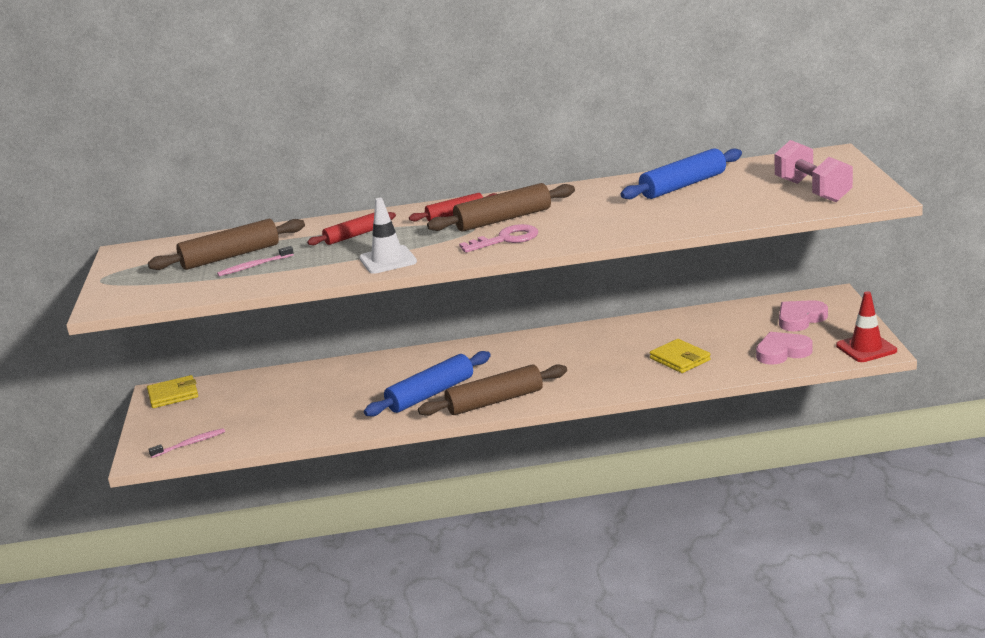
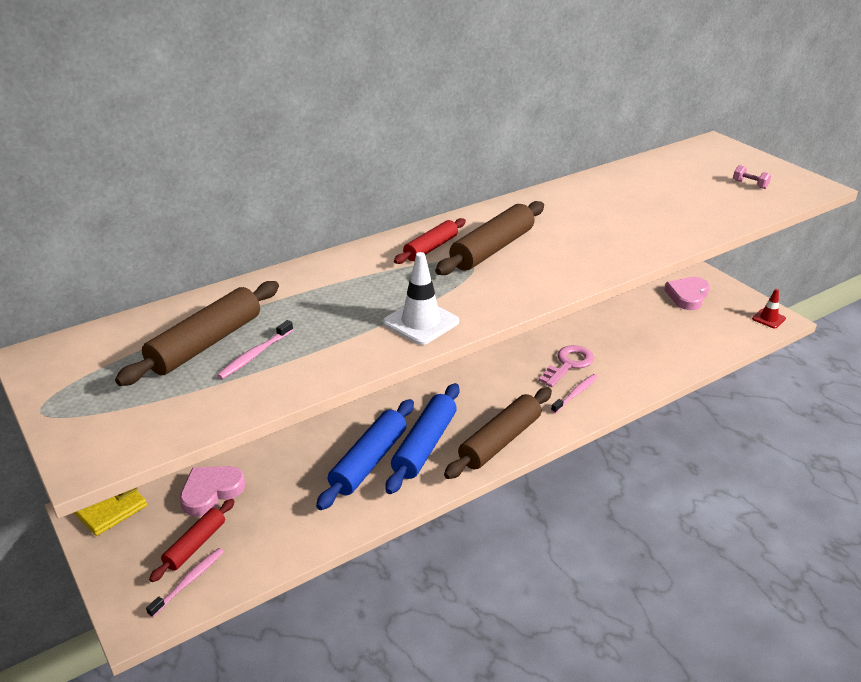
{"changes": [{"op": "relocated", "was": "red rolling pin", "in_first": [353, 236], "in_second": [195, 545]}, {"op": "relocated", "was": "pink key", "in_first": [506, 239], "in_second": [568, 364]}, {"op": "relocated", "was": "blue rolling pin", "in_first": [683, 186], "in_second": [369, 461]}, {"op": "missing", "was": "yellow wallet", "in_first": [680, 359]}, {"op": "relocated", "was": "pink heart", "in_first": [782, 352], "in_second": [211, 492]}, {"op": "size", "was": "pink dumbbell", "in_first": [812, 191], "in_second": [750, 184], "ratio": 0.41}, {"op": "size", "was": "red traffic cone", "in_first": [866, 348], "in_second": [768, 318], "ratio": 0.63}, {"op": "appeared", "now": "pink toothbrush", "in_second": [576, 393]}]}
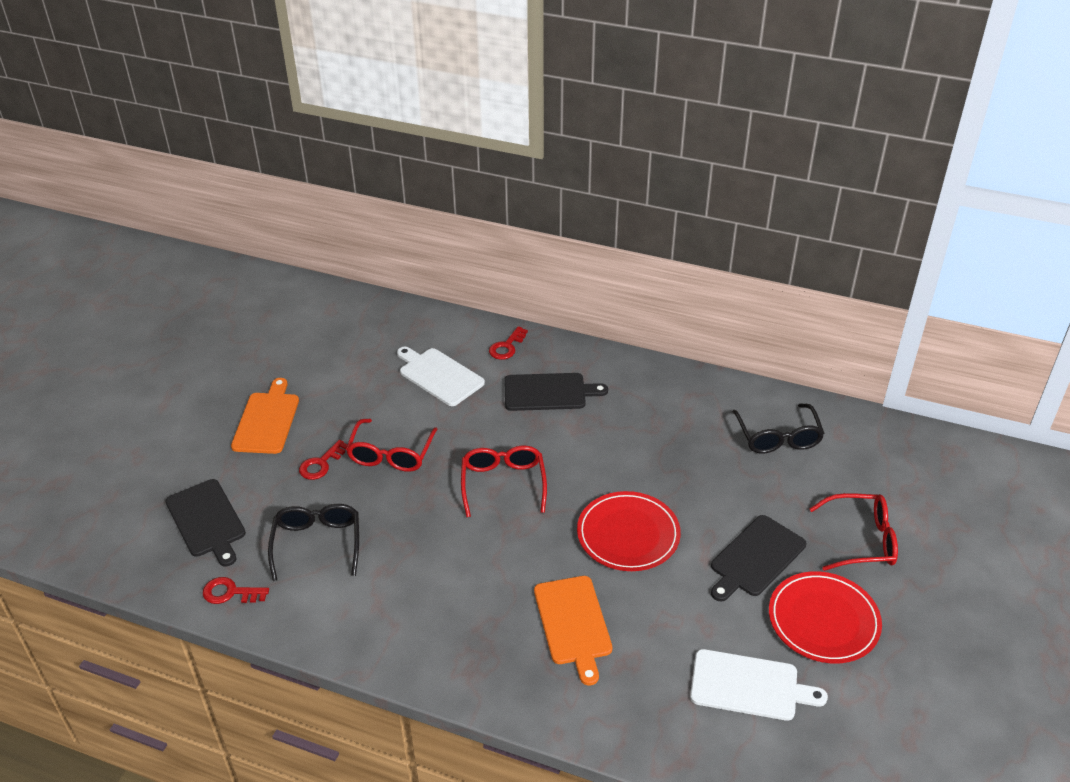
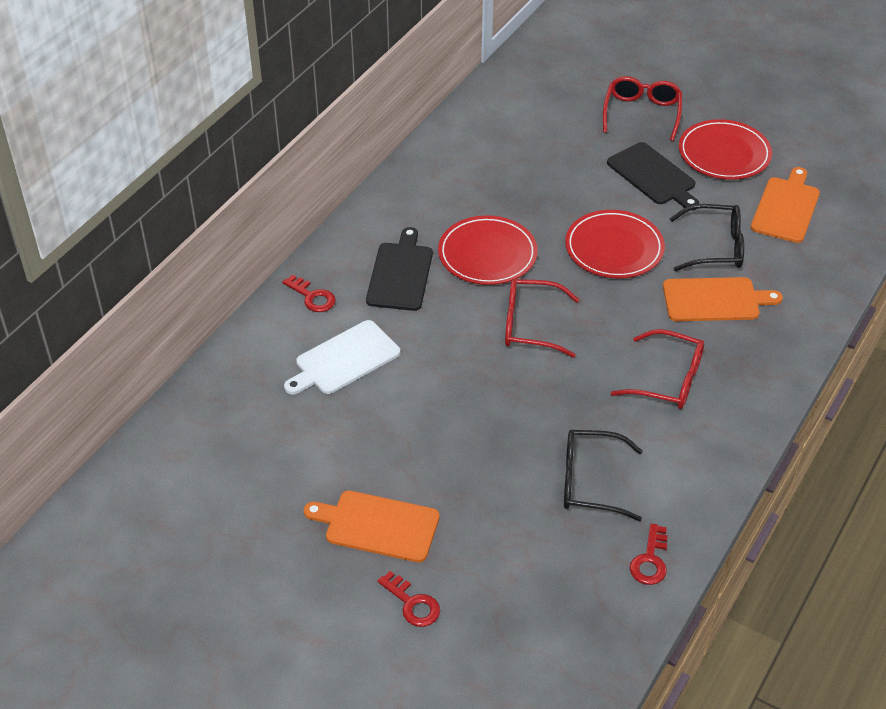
{"changes": [{"op": "missing", "was": "black cutting board", "in_first": [206, 521]}, {"op": "relocated", "was": "red key", "in_first": [321, 464], "in_second": [412, 604]}, {"op": "relocated", "was": "red glasses", "in_first": [391, 454], "in_second": [667, 380]}, {"op": "colour", "was": "white cutting board", "now": "orange cutting board", "in_first": [749, 686], "in_second": [786, 208]}, {"op": "relocated", "was": "black glasses", "in_first": [778, 437], "in_second": [714, 247]}, {"op": "appeared", "now": "red plate", "in_second": [487, 254]}]}
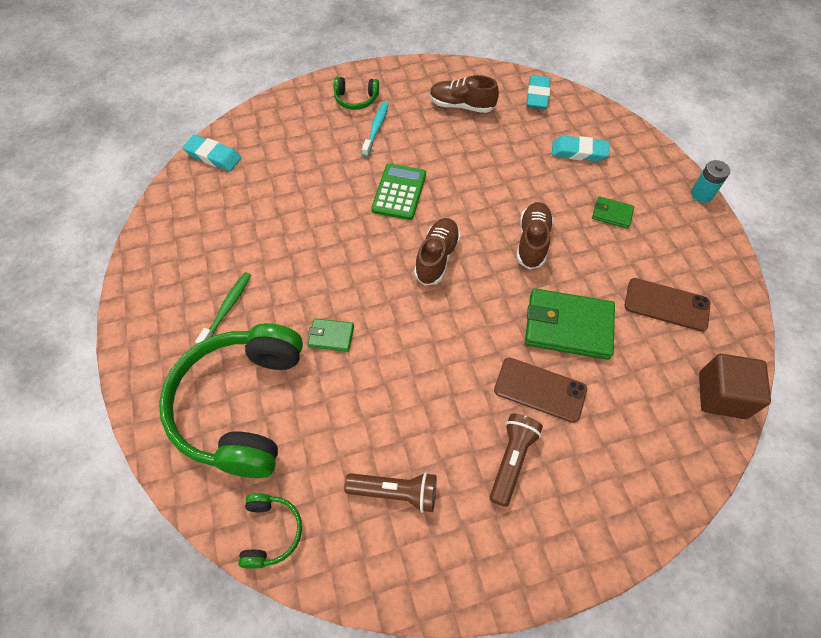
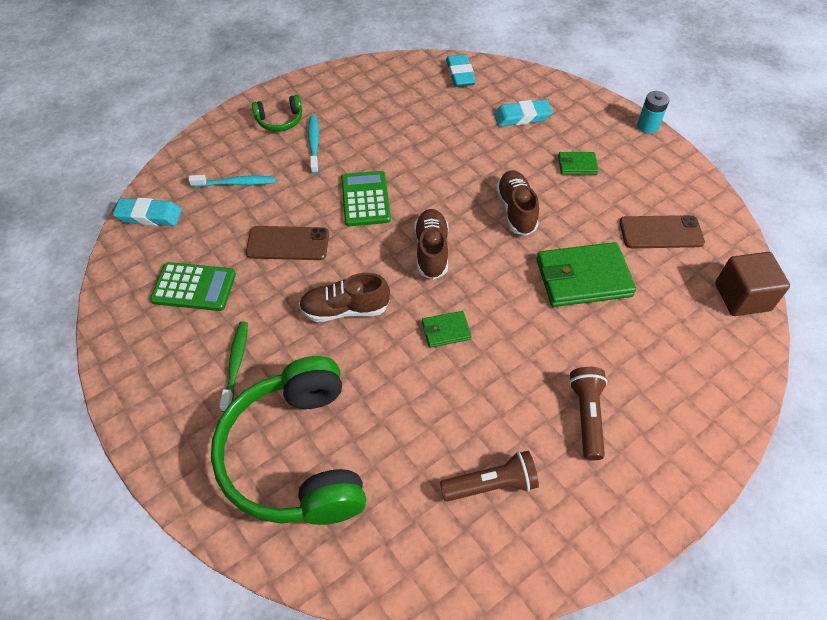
{"changes": [{"op": "missing", "was": "green headphones", "in_first": [271, 532]}, {"op": "relocated", "was": "green wallet", "in_first": [331, 336], "in_second": [446, 331]}, {"op": "relocated", "was": "brown shoe", "in_first": [461, 106], "in_second": [345, 309]}, {"op": "relocated", "was": "brown phone", "in_first": [540, 389], "in_second": [288, 243]}, {"op": "appeared", "now": "green calculator", "in_second": [194, 287]}, {"op": "appeared", "now": "turquoise toothbrush", "in_second": [235, 183]}]}
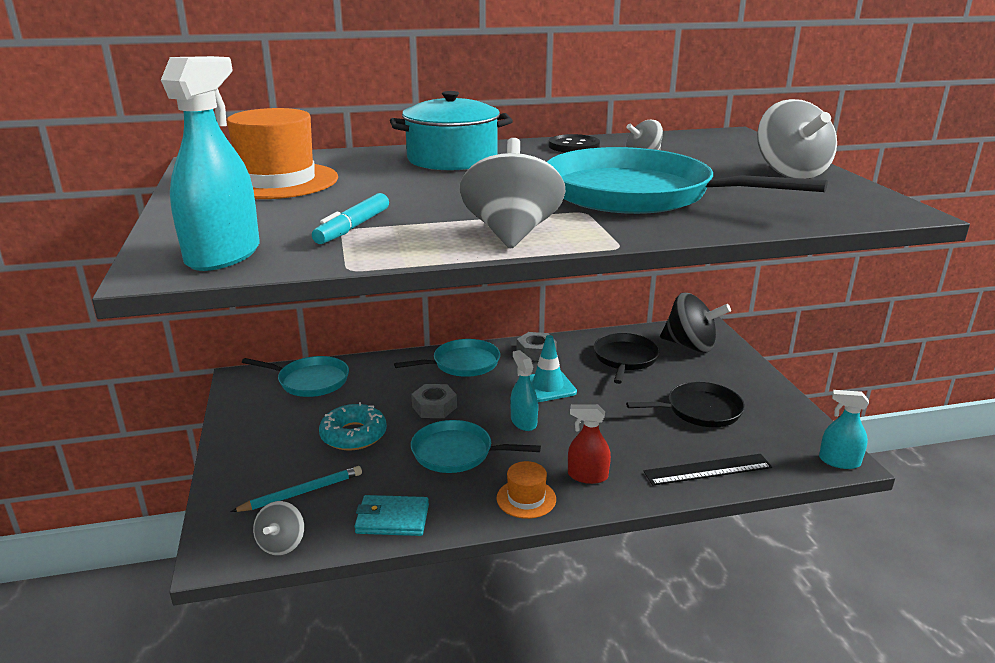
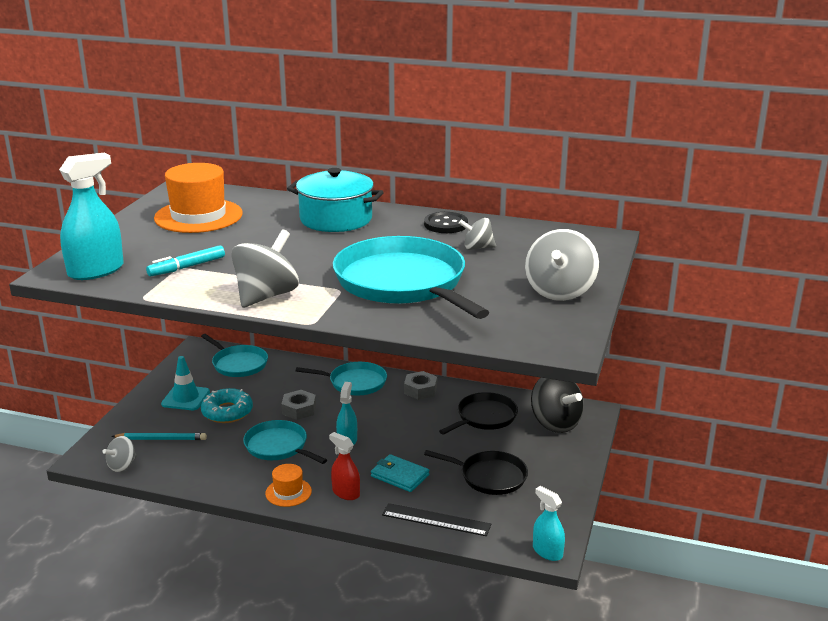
{"changes": [{"op": "relocated", "was": "turquoise wallet", "in_first": [392, 519], "in_second": [400, 475]}, {"op": "relocated", "was": "turquoise traffic cone", "in_first": [547, 387], "in_second": [185, 398]}]}
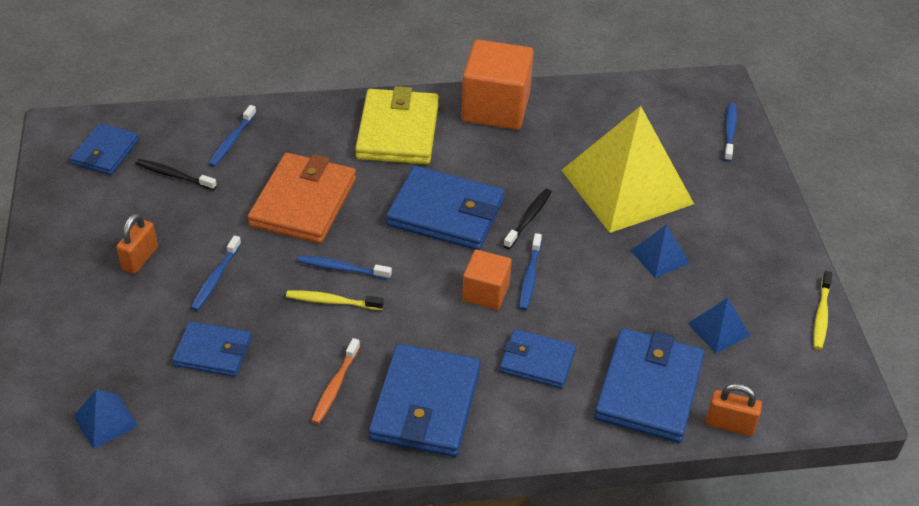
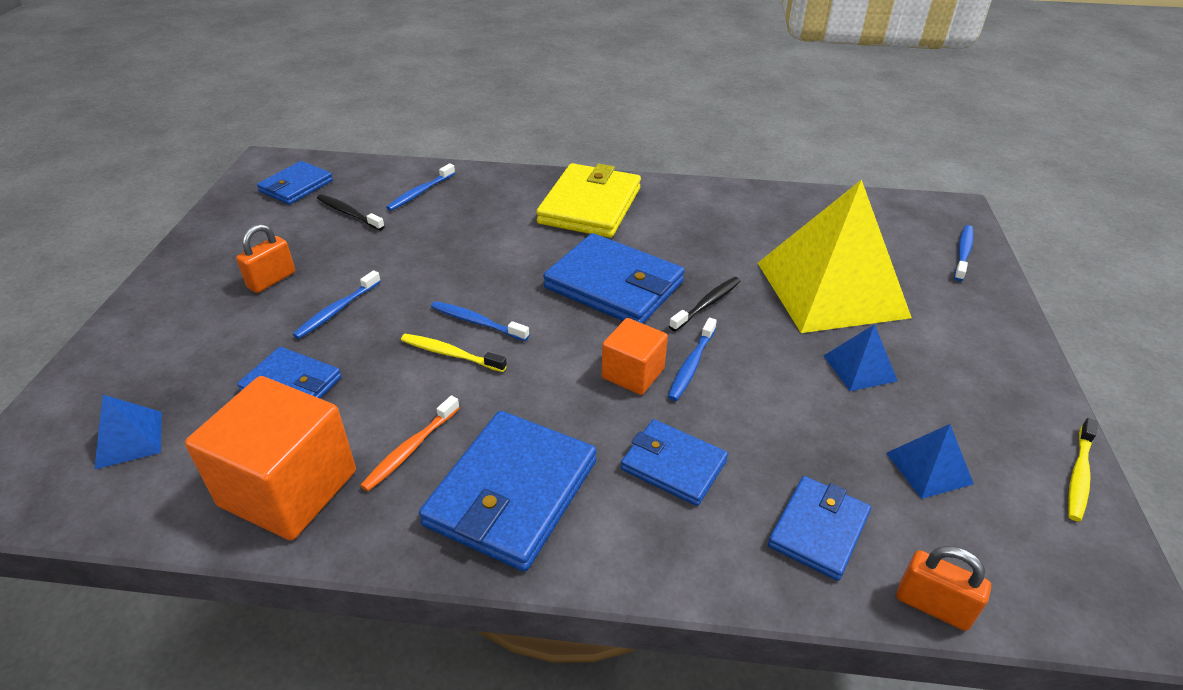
{"changes": [{"op": "missing", "was": "orange wallet", "in_first": [303, 202]}, {"op": "relocated", "was": "orange cube", "in_first": [495, 108], "in_second": [288, 488]}, {"op": "size", "was": "blue wallet", "in_first": [649, 389], "in_second": [818, 530], "ratio": 0.6}]}
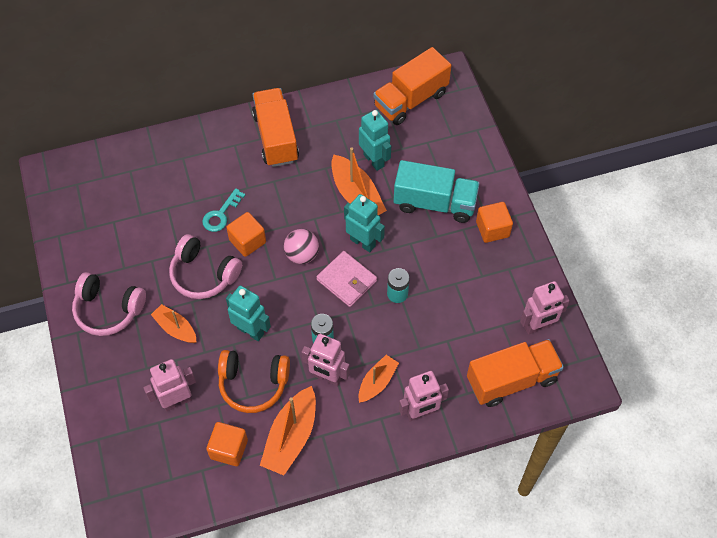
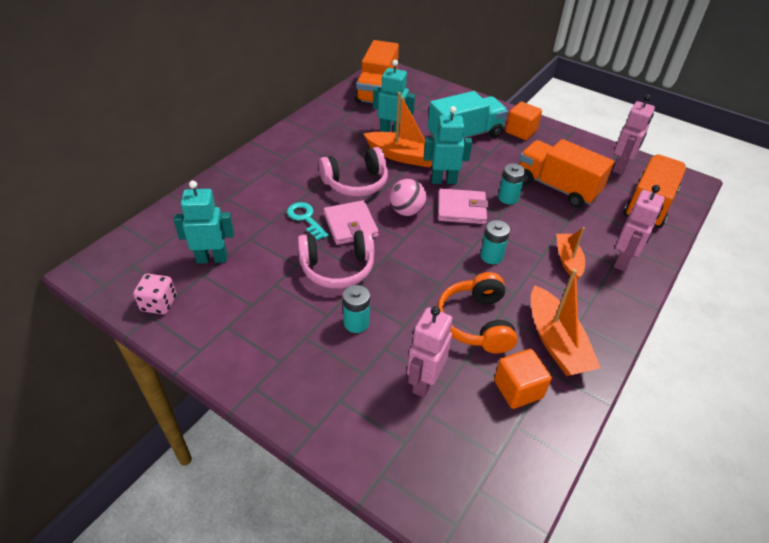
{"changes": [{"op": "relocated", "was": "pink headphones", "in_first": [108, 309], "in_second": [356, 183]}, {"op": "exchanged", "was": "orange boat", "now": "turquoise battery", "in_first": [175, 328], "in_second": [356, 323]}, {"op": "spun", "was": "turquoise key", "in_first": [221, 214], "in_second": [306, 219], "clockwise": 150}, {"op": "spun", "was": "orange headphones", "in_first": [253, 384], "in_second": [476, 322], "clockwise": 120}, {"op": "exchanged", "was": "orange cube", "now": "pink wallet", "in_first": [247, 241], "in_second": [350, 225]}, {"op": "relocated", "was": "turquoise robot", "in_first": [251, 330], "in_second": [212, 258]}, {"op": "relocated", "was": "orange truck", "in_first": [276, 137], "in_second": [557, 187]}, {"op": "missing", "was": "pink robot", "in_first": [327, 377]}, {"op": "appeared", "now": "pink dice", "in_second": [159, 304]}]}
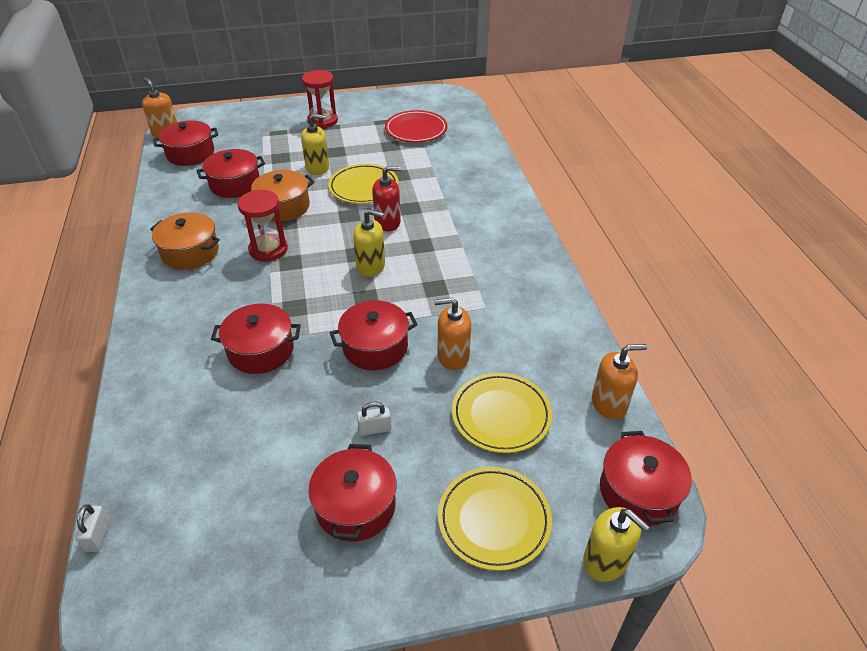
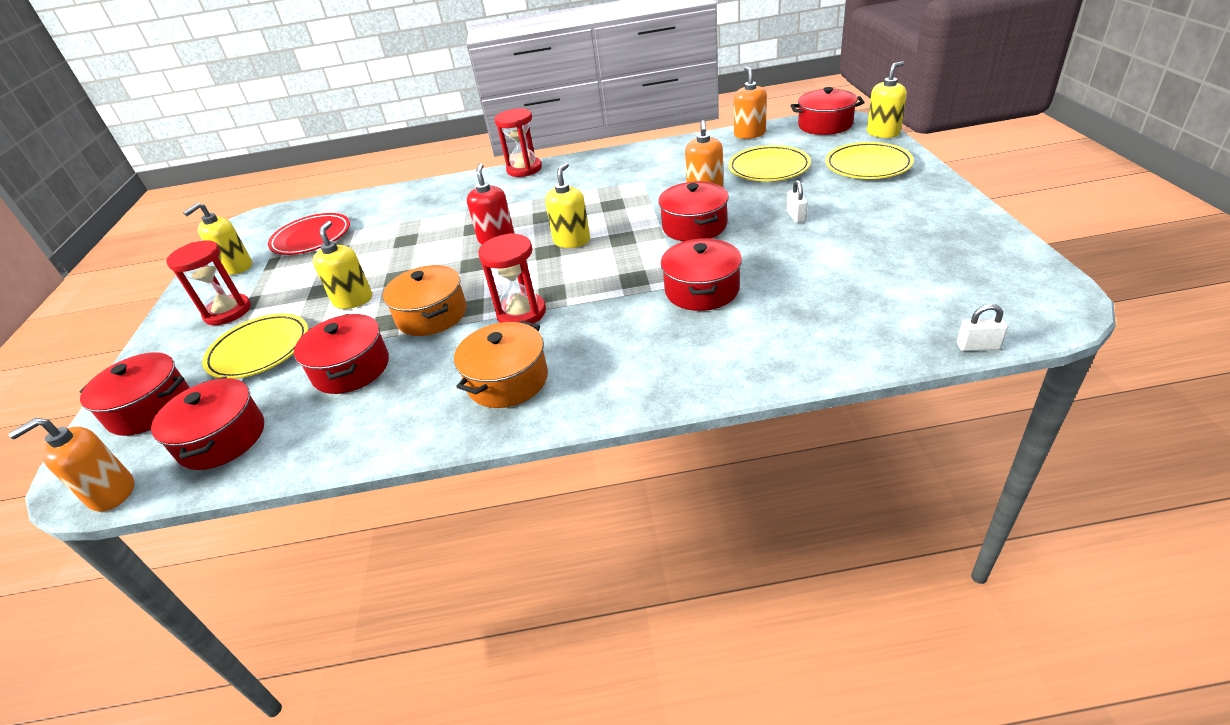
{"changes": [{"op": "relocated", "was": "red pot", "in_first": [355, 506], "in_second": [150, 408]}, {"op": "relocated", "was": "yellow plate", "in_first": [363, 187], "in_second": [260, 350]}, {"op": "appeared", "now": "yellow soap dispenser", "in_second": [237, 267]}, {"op": "appeared", "now": "red hourglass", "in_second": [524, 169]}]}
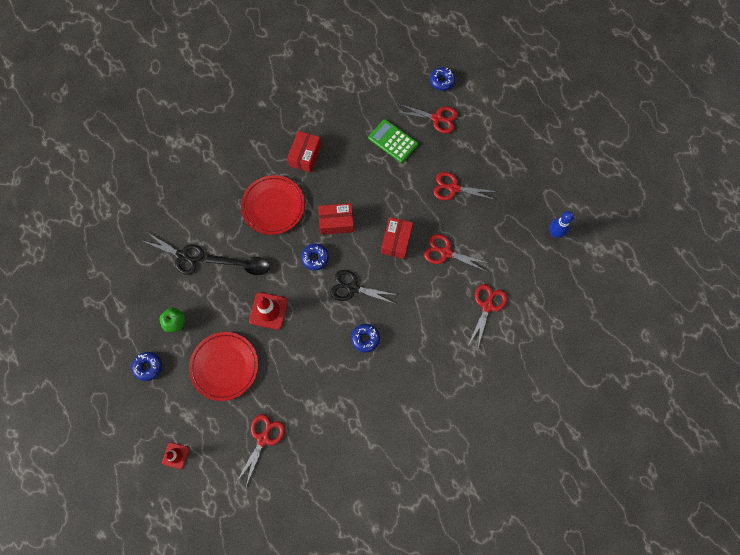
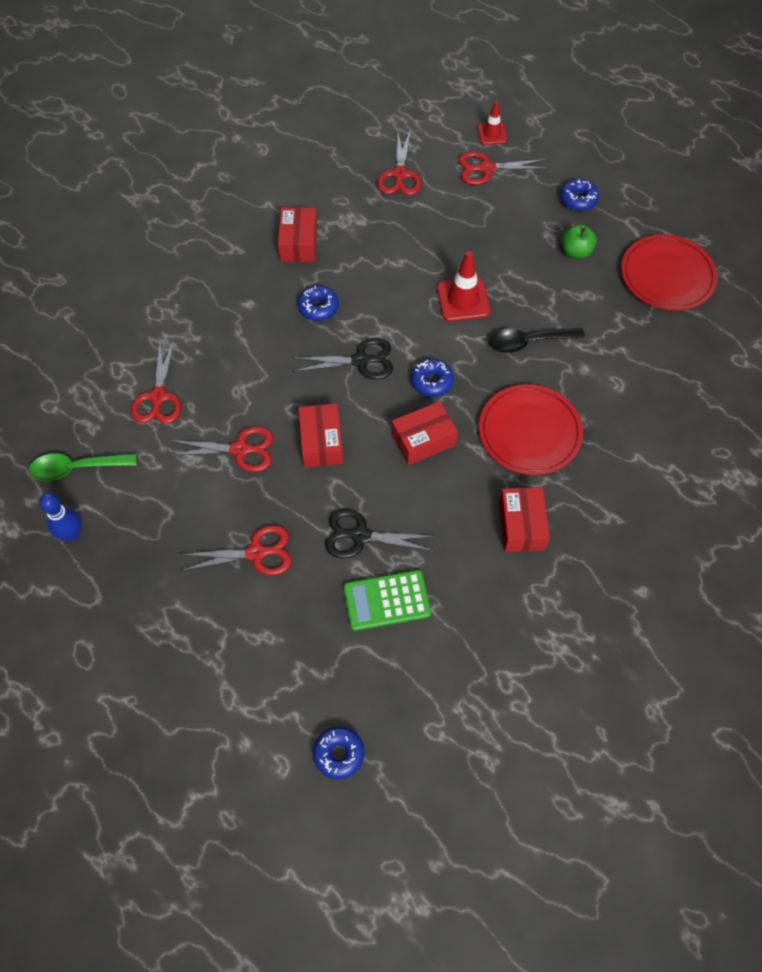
{"changes": [{"op": "relocated", "was": "black scissors", "in_first": [182, 255], "in_second": [360, 536]}, {"op": "relocated", "was": "red plate", "in_first": [224, 366], "in_second": [667, 276]}, {"op": "spun", "was": "green calculator", "in_first": [393, 141], "in_second": [386, 600], "clockwise": 150}, {"op": "relocated", "was": "red scissors", "in_first": [437, 118], "in_second": [487, 169]}, {"op": "appeared", "now": "green spoon", "in_second": [77, 468]}, {"op": "appeared", "now": "red box", "in_second": [298, 243]}]}
